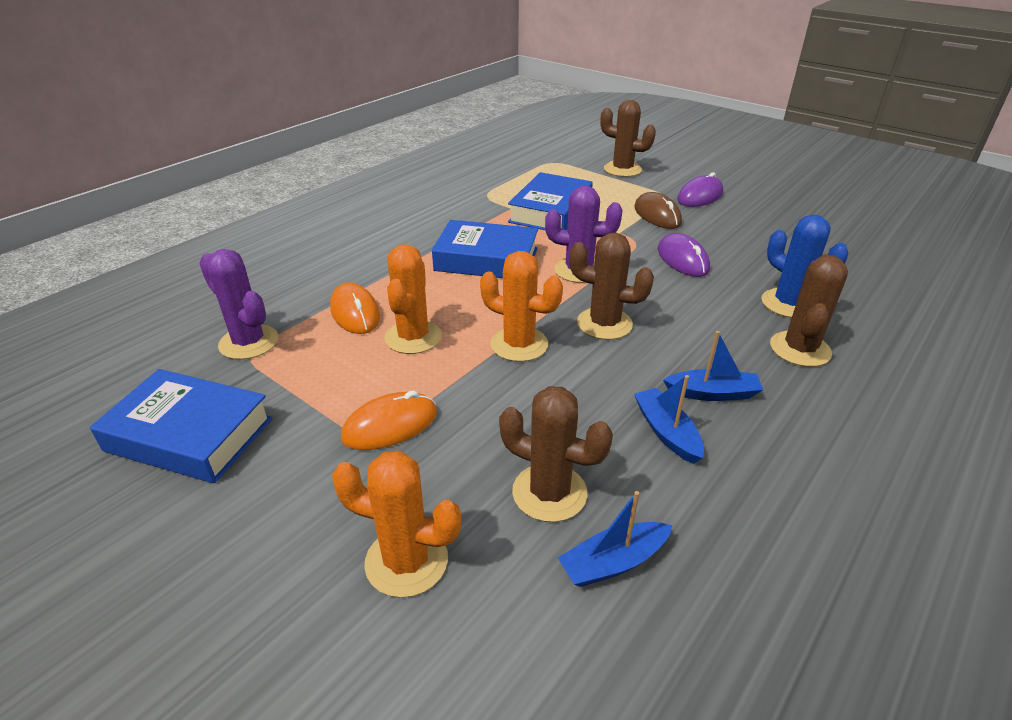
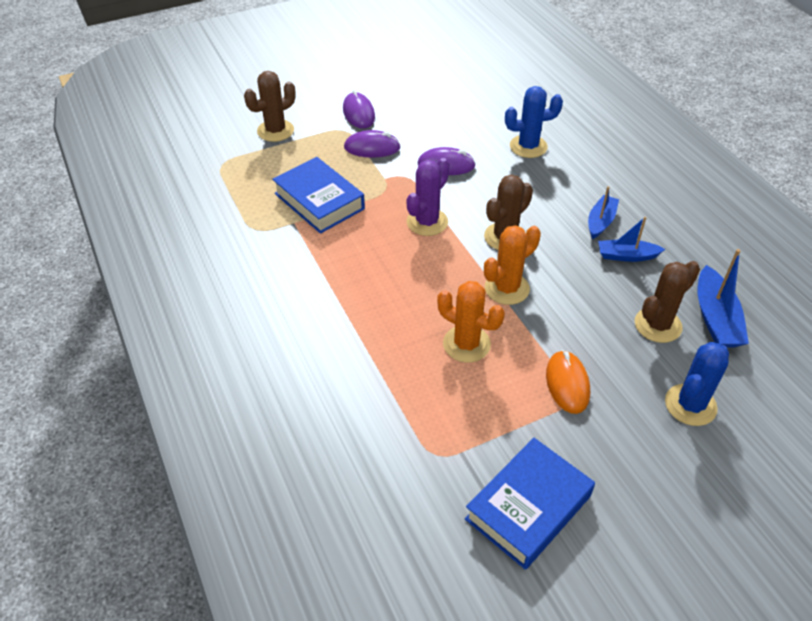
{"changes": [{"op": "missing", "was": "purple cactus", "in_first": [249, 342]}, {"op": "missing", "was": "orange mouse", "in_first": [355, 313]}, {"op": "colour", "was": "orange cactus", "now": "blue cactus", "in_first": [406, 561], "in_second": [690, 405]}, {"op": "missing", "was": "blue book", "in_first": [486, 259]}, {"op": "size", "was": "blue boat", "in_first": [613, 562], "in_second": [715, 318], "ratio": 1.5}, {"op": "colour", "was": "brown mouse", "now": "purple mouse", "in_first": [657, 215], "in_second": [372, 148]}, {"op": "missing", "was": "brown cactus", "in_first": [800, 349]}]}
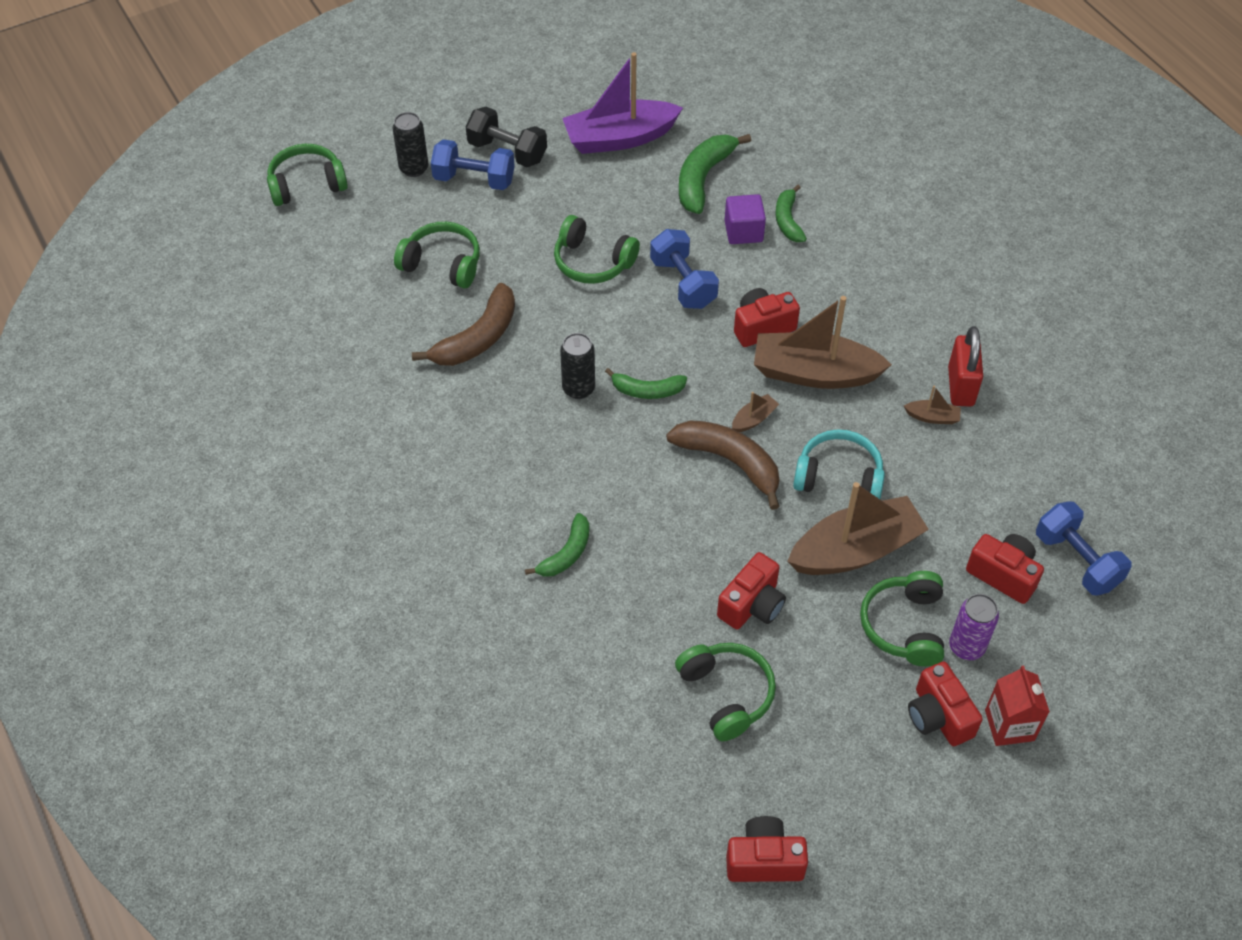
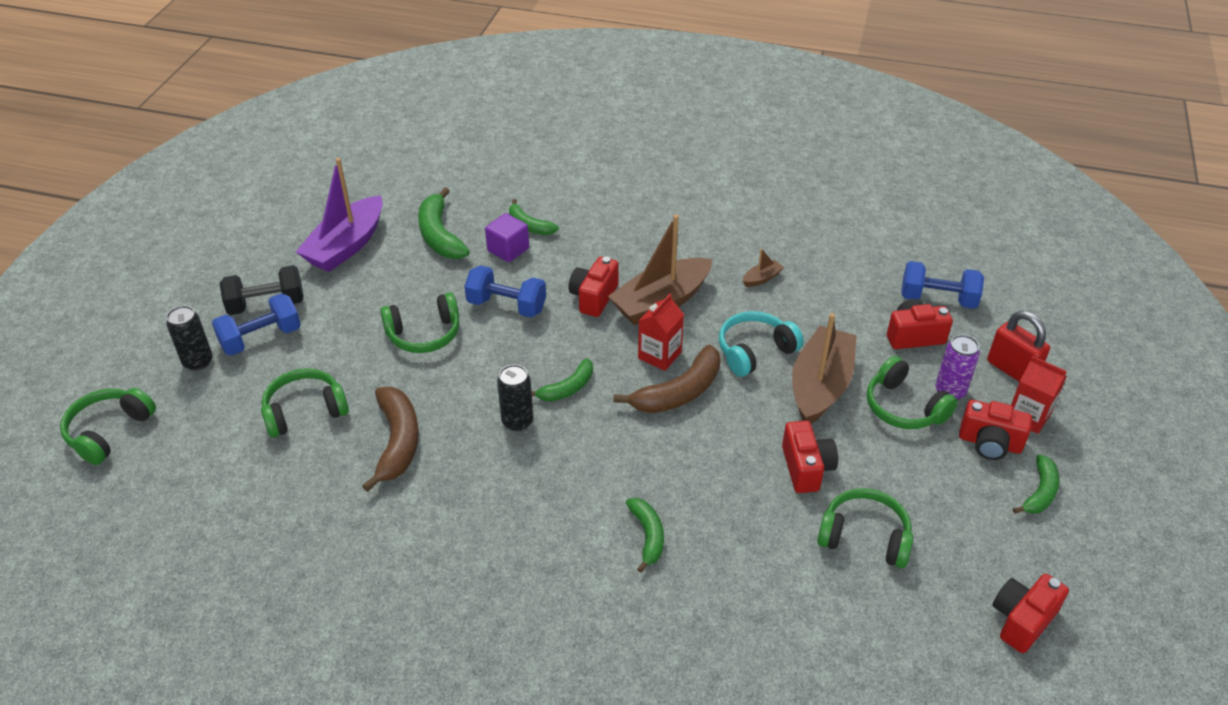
{"changes": [{"op": "spun", "was": "brown banana", "in_first": [730, 462], "in_second": [679, 392], "clockwise": 150}, {"op": "exchanged", "was": "brown boat", "now": "red carton", "in_first": [754, 419], "in_second": [659, 355]}, {"op": "relocated", "was": "red padlock", "in_first": [960, 386], "in_second": [1012, 370]}, {"op": "appeared", "now": "green banana", "in_second": [1039, 492]}]}
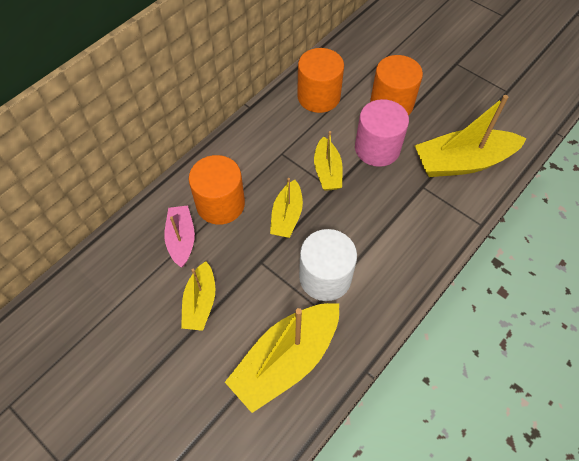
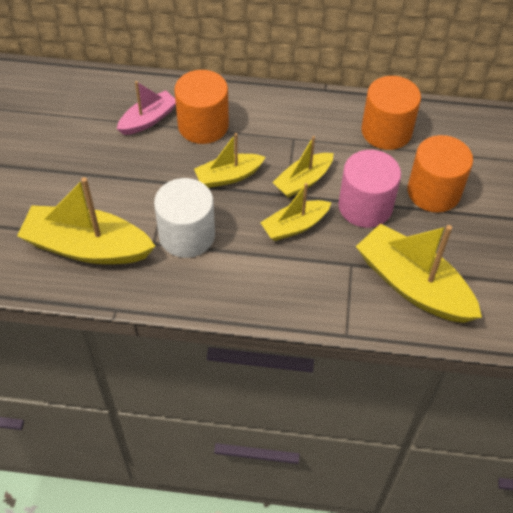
{"changes": [{"op": "relocated", "was": "yellow boat", "in_first": [200, 302], "in_second": [295, 226]}]}
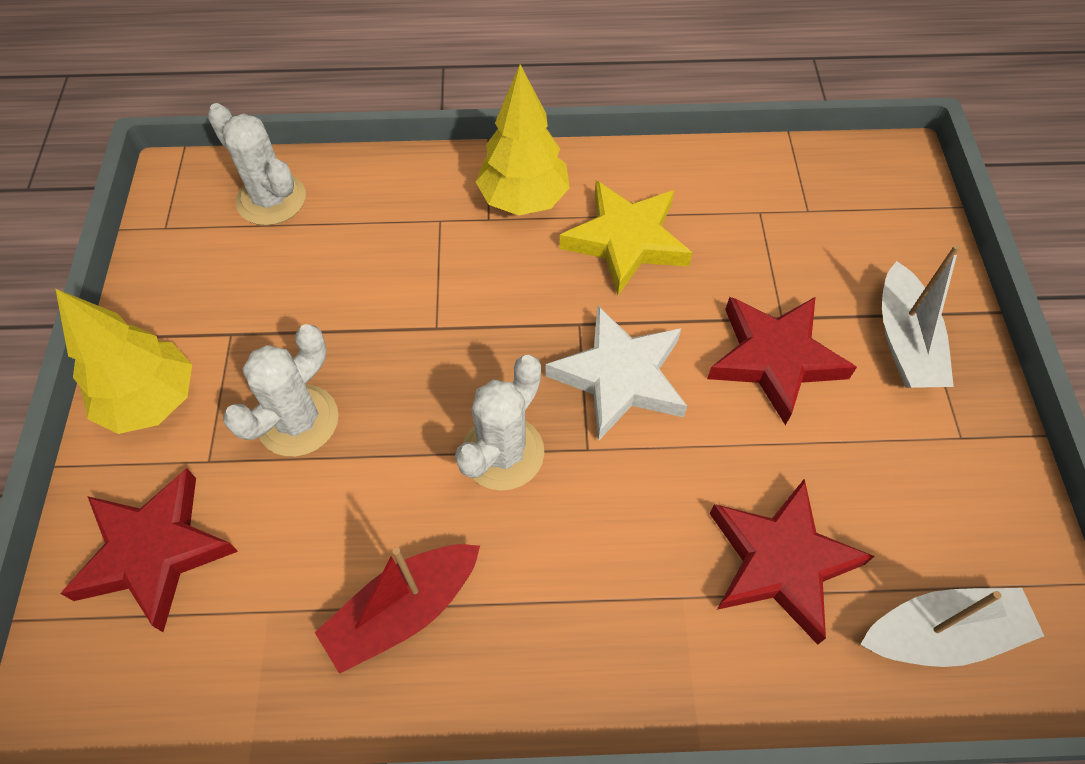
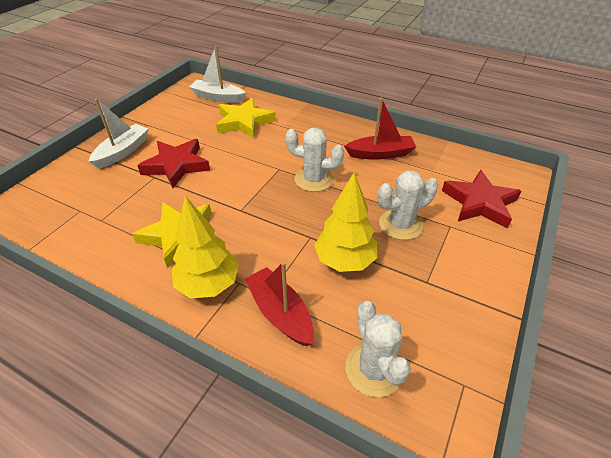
{"changes": [{"op": "relocated", "was": "yellow tree", "in_first": [152, 401], "in_second": [344, 261]}, {"op": "spun", "was": "white cactus", "in_first": [503, 453], "in_second": [314, 179], "clockwise": 45}, {"op": "missing", "was": "white star", "in_first": [620, 377]}, {"op": "colour", "was": "red star", "now": "yellow star", "in_first": [780, 562], "in_second": [244, 122]}, {"op": "appeared", "now": "red boat", "in_second": [280, 313]}]}
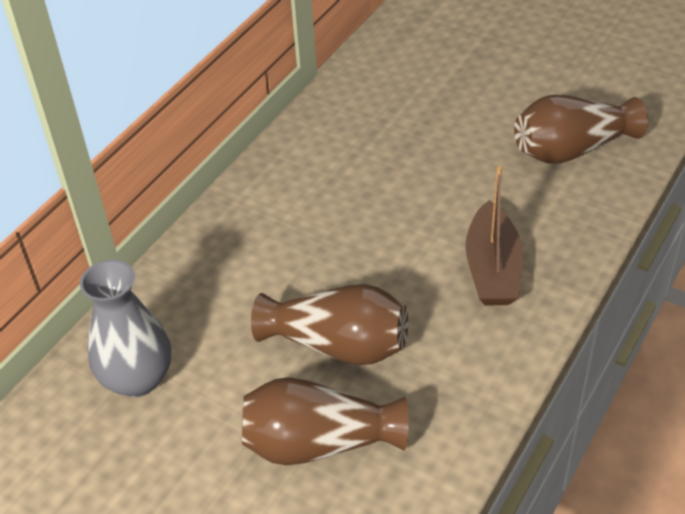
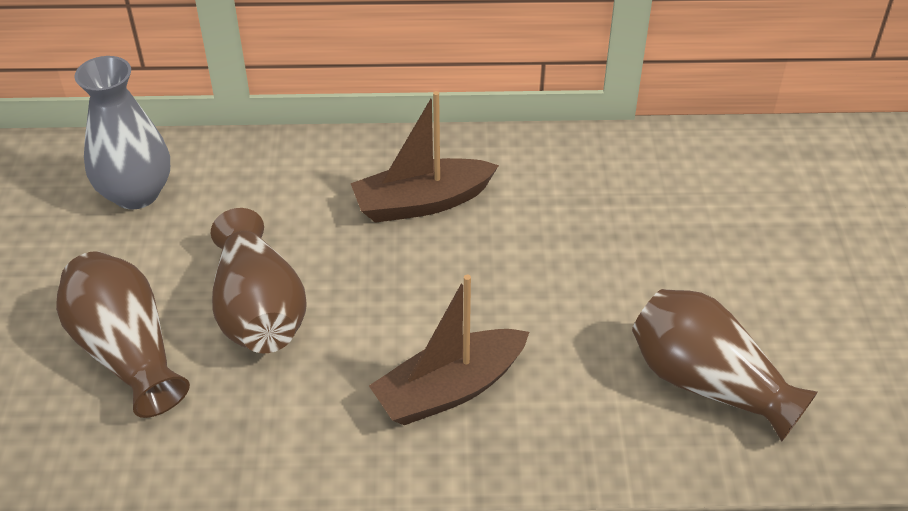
{"changes": [{"op": "appeared", "now": "brown boat", "in_second": [422, 202]}]}
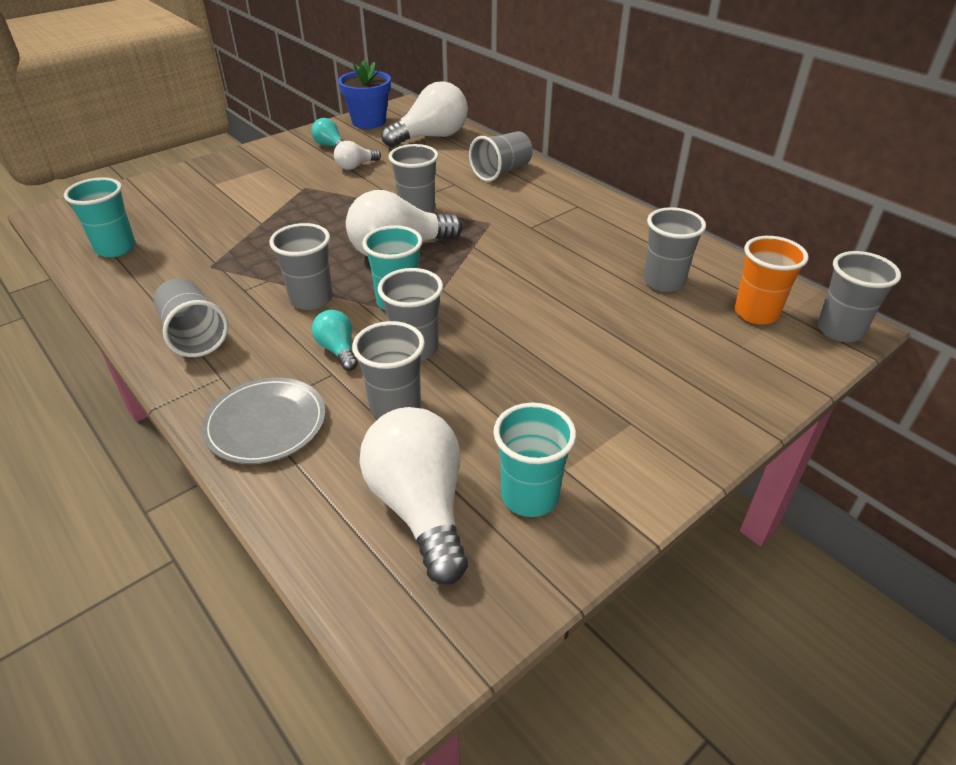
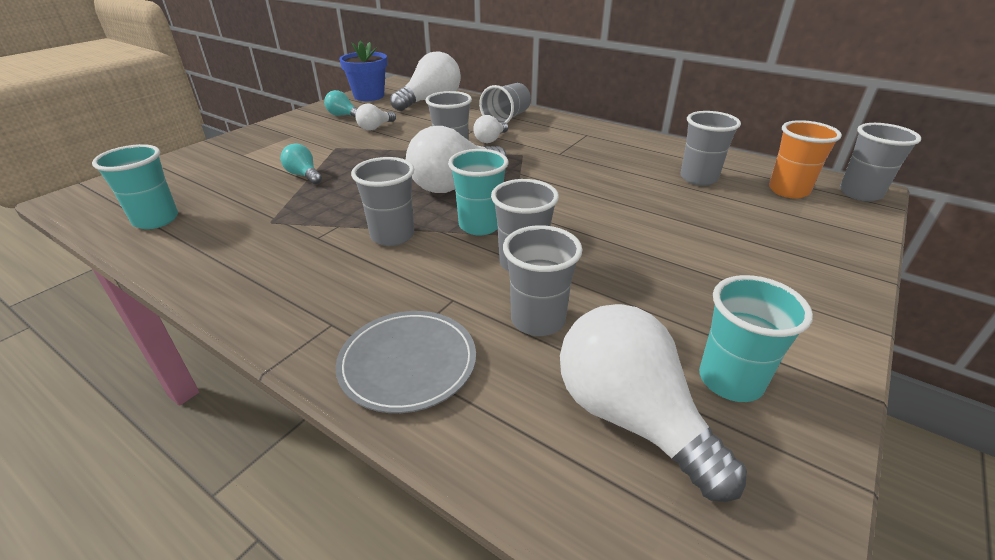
{"changes": [{"op": "missing", "was": "grey cup", "in_first": [194, 335]}, {"op": "relocated", "was": "turquoise light bulb", "in_first": [338, 350], "in_second": [304, 175]}, {"op": "appeared", "now": "white light bulb", "in_second": [490, 139]}]}
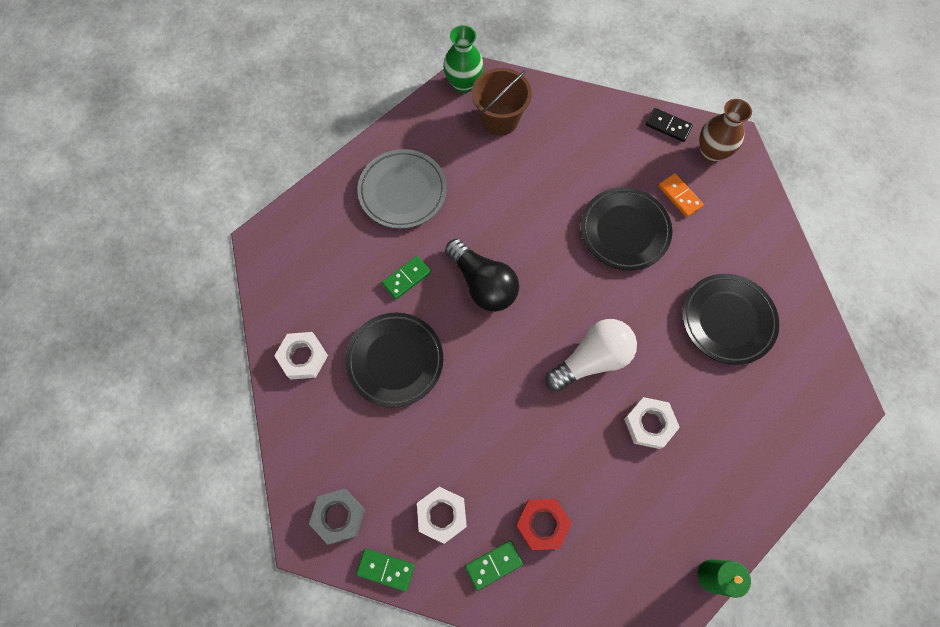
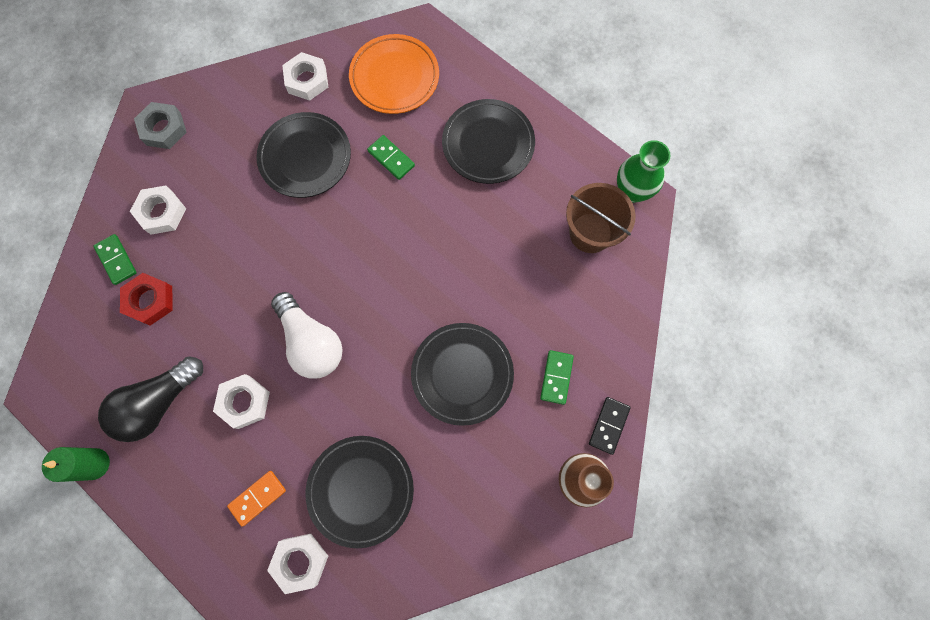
{"changes": [{"op": "relocated", "was": "green domino", "in_first": [385, 569], "in_second": [556, 377]}, {"op": "colour", "was": "grey plate", "now": "black plate", "in_first": [402, 191], "in_second": [488, 144]}, {"op": "relocated", "was": "black light bulb", "in_first": [483, 284], "in_second": [158, 403]}, {"op": "relocated", "was": "orange domino", "in_first": [679, 196], "in_second": [257, 498]}, {"op": "appeared", "now": "white nut", "in_second": [300, 561]}, {"op": "appeared", "now": "orange plate", "in_second": [394, 78]}]}
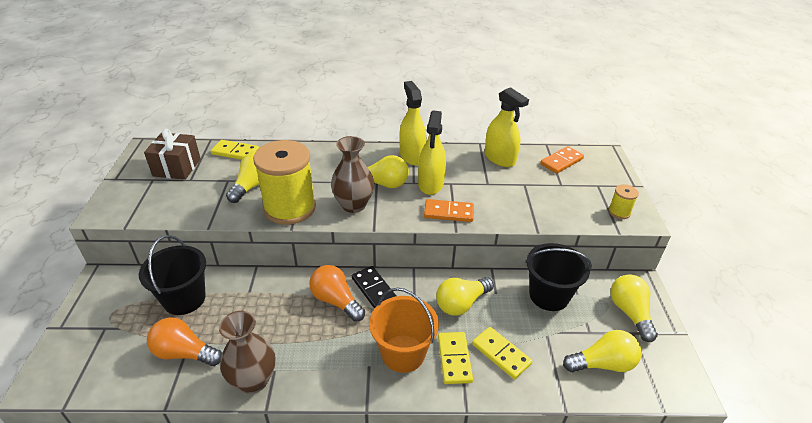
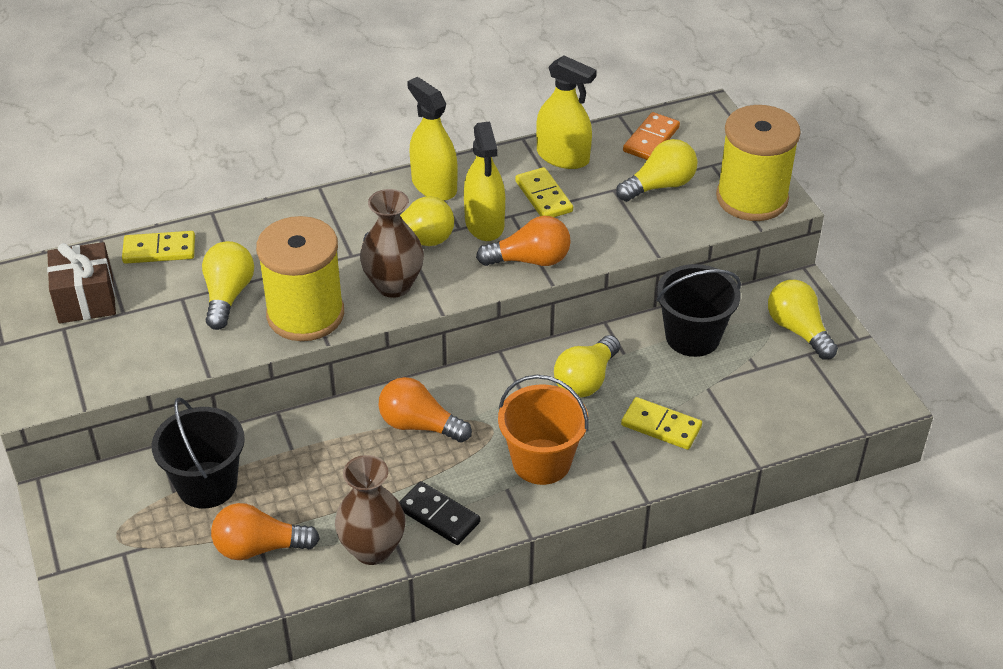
{"changes": [{"op": "relocated", "was": "black domino", "in_first": [373, 289], "in_second": [438, 516]}, {"op": "exchanged", "was": "orange domino", "now": "orange light bulb", "in_first": [448, 212], "in_second": [530, 260]}, {"op": "relocated", "was": "yellow domino", "in_first": [454, 359], "in_second": [544, 196]}, {"op": "relocated", "was": "yellow light bulb", "in_first": [602, 364], "in_second": [660, 186]}, {"op": "size", "was": "yellow spool", "in_first": [619, 212], "in_second": [752, 198], "ratio": 2.35}]}
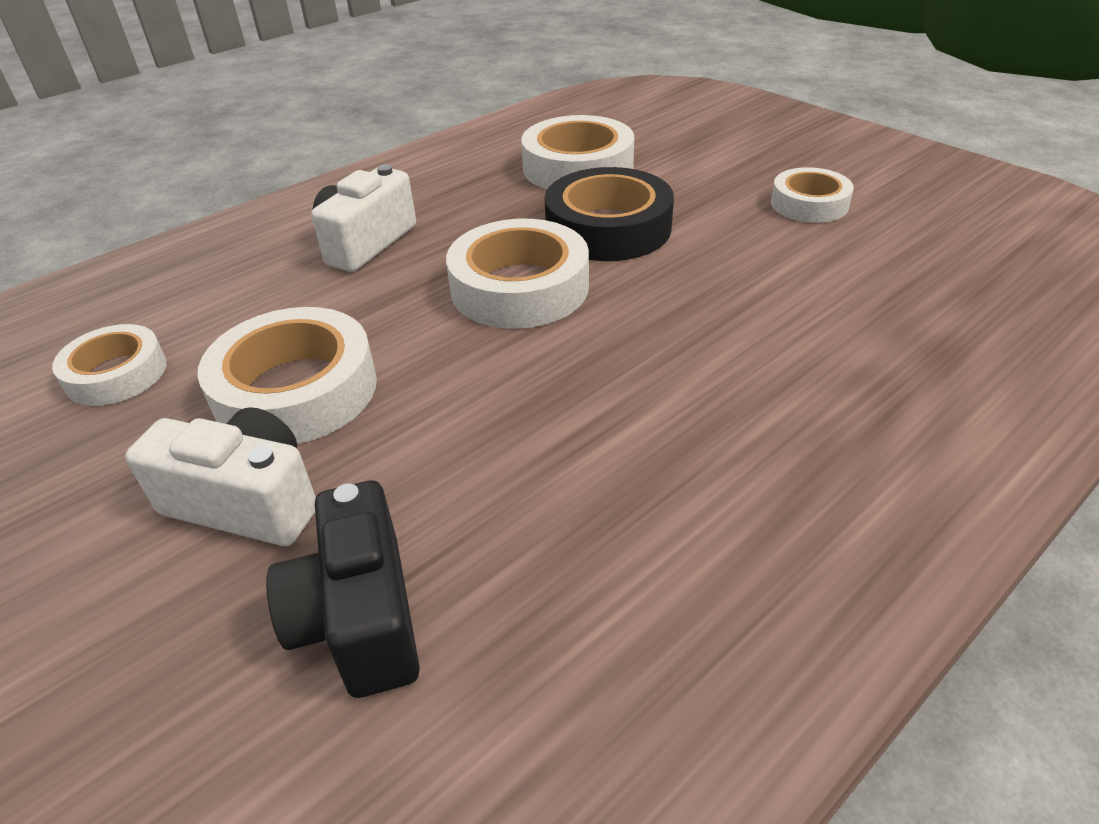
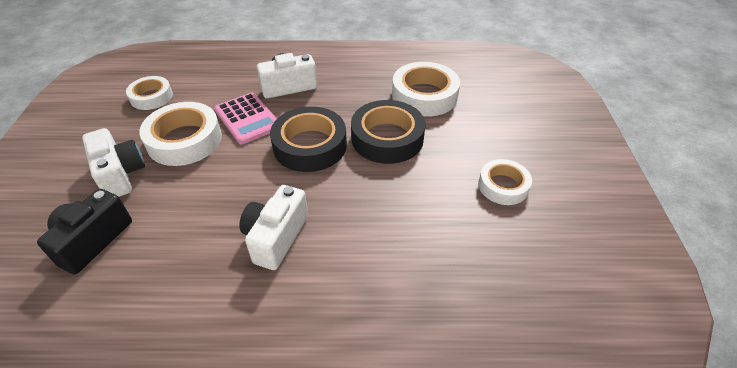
{"changes": [{"op": "colour", "was": "white tape", "now": "black tape", "in_first": [519, 287], "in_second": [310, 145]}, {"op": "appeared", "now": "pink calculator", "in_second": [247, 118]}, {"op": "appeared", "now": "white camera", "in_second": [276, 237]}]}
